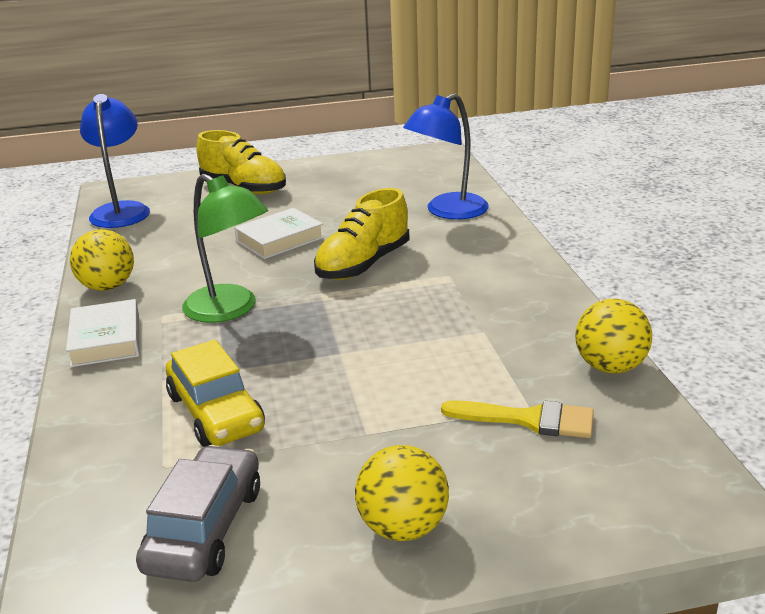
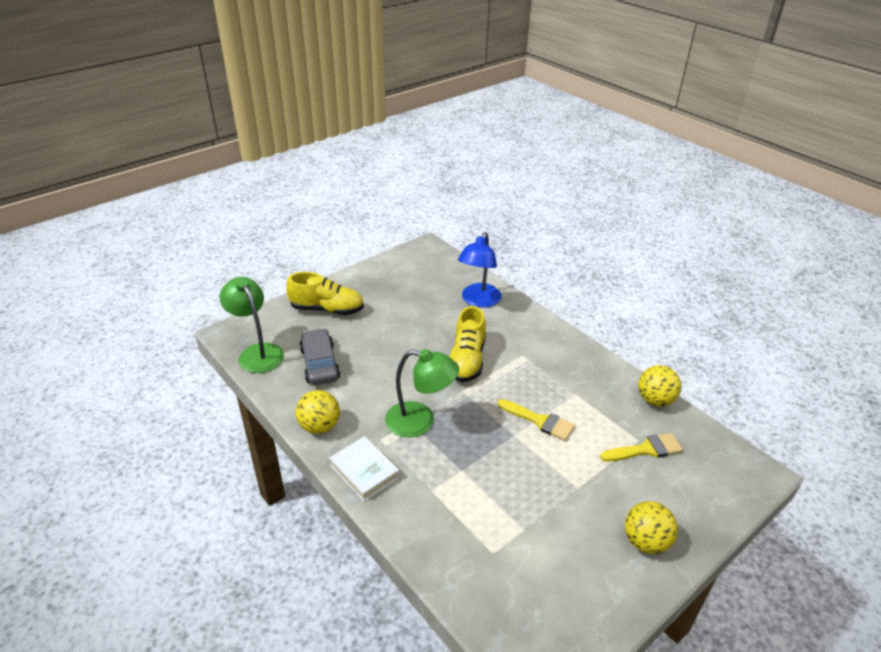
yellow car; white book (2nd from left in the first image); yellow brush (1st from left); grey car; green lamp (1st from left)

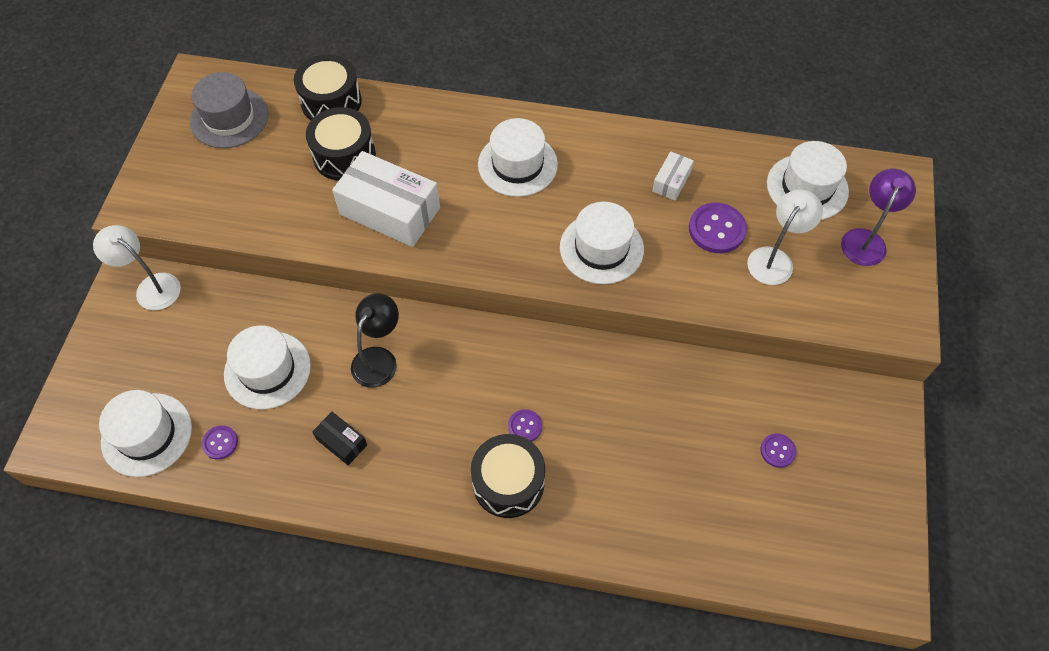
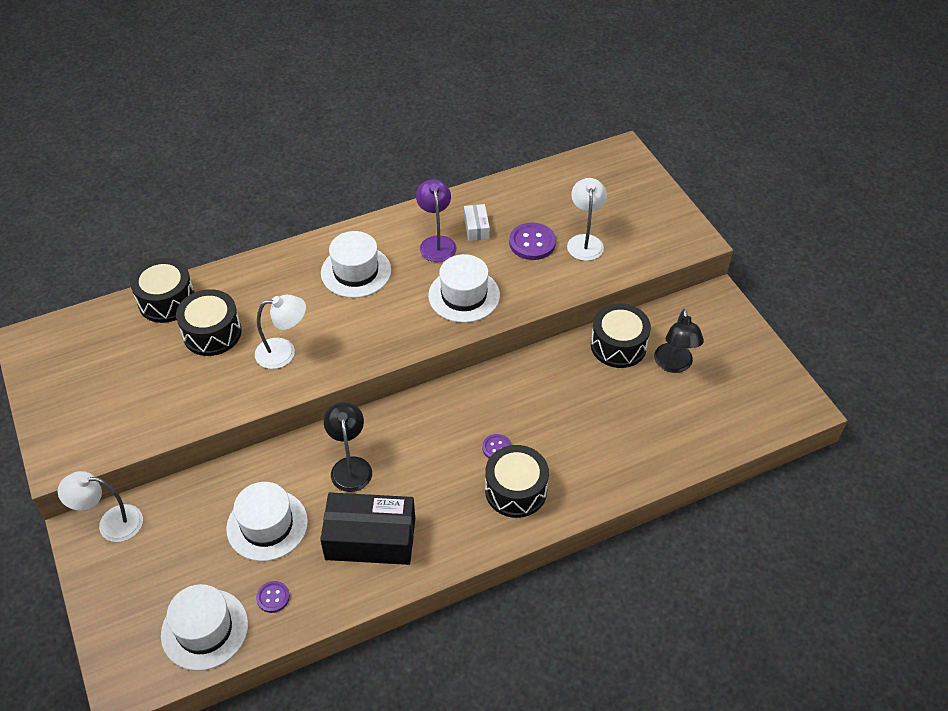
grey hat; white hat (5th from left in the first image); black drum (4th from left); purple lamp; white lamp (2nd from left); black lamp (2nd from left); black box

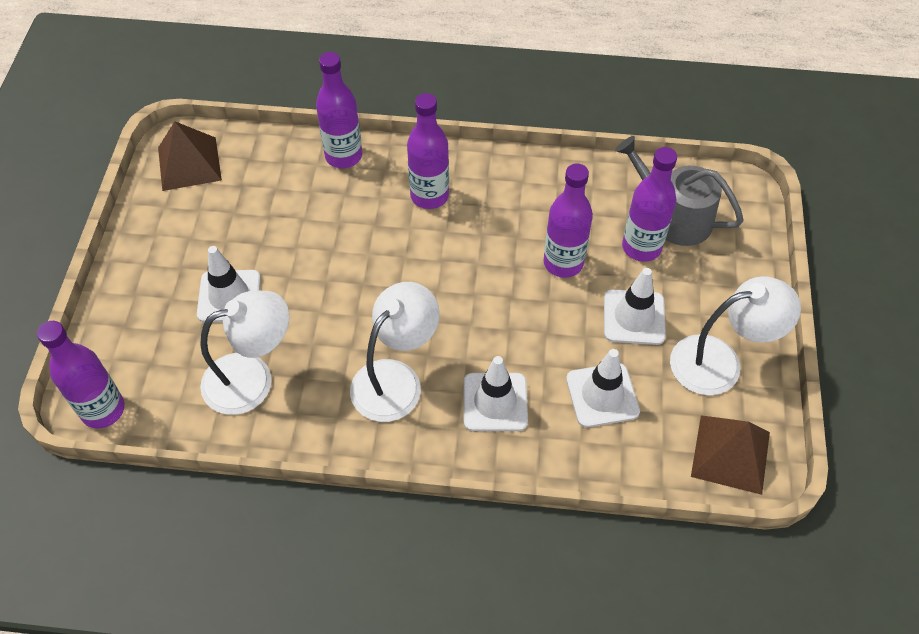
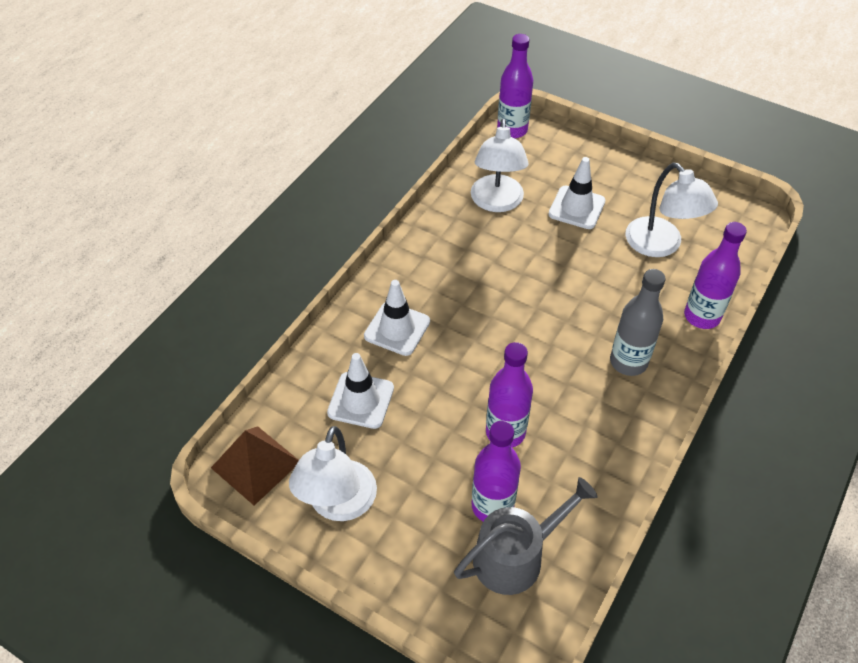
brown pyramid (1st from left in the first image); white traffic cone (4th from left in the first image); white lamp (3rd from left); grey bottle

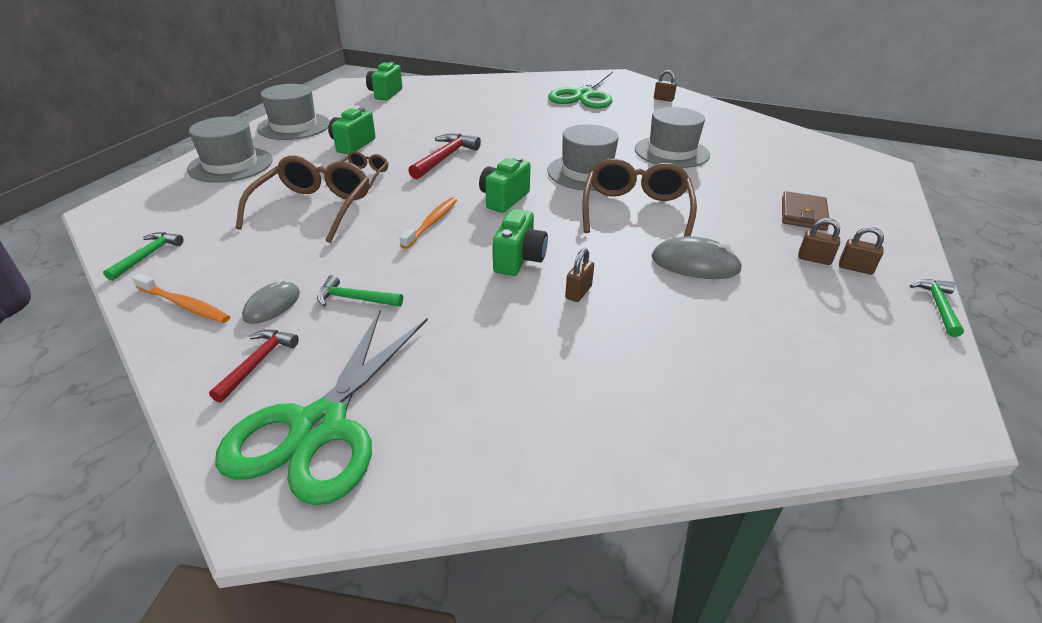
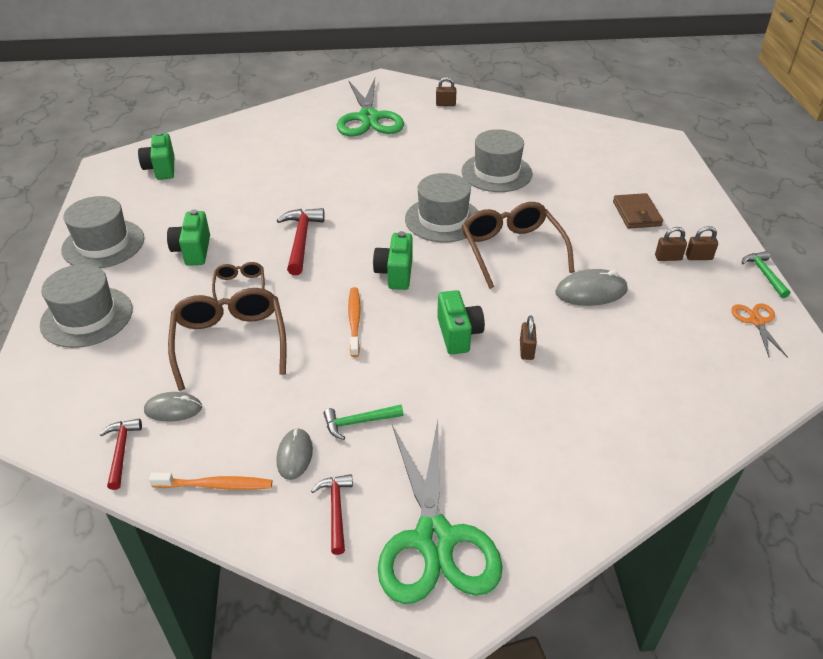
grey mouse (1st from left); orange scissors; red hammer (1st from left)

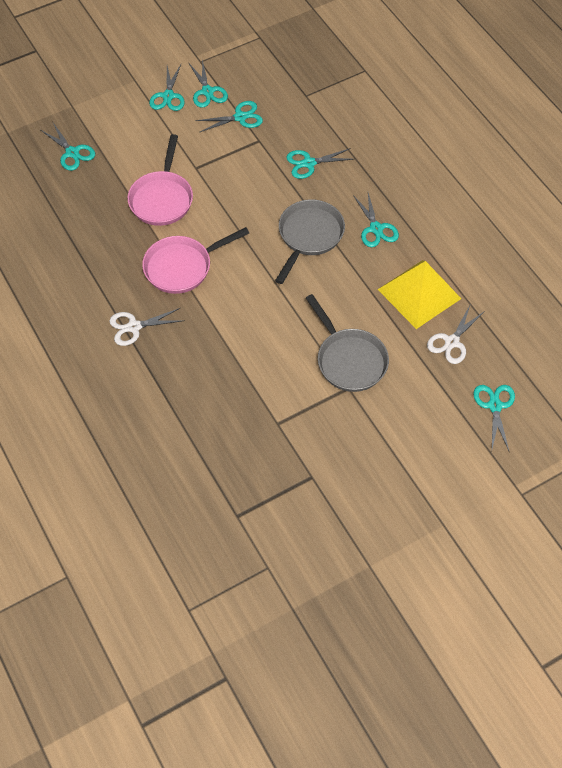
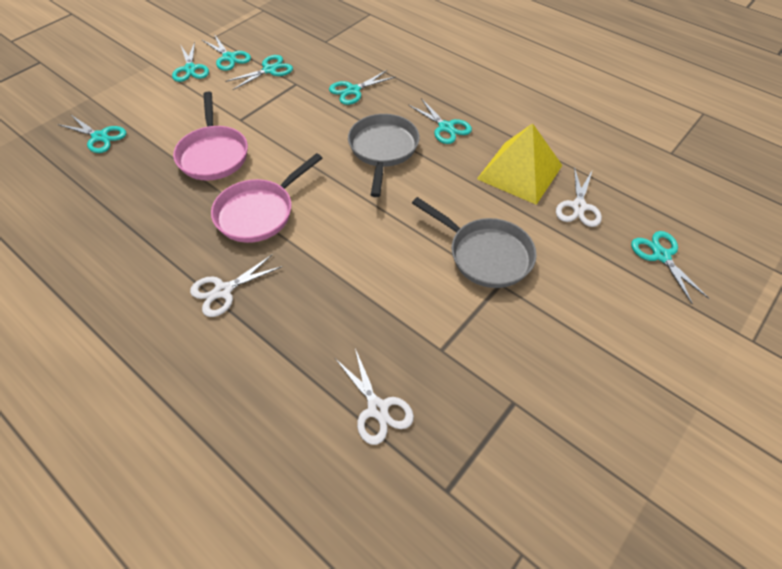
white scissors (2nd from left)

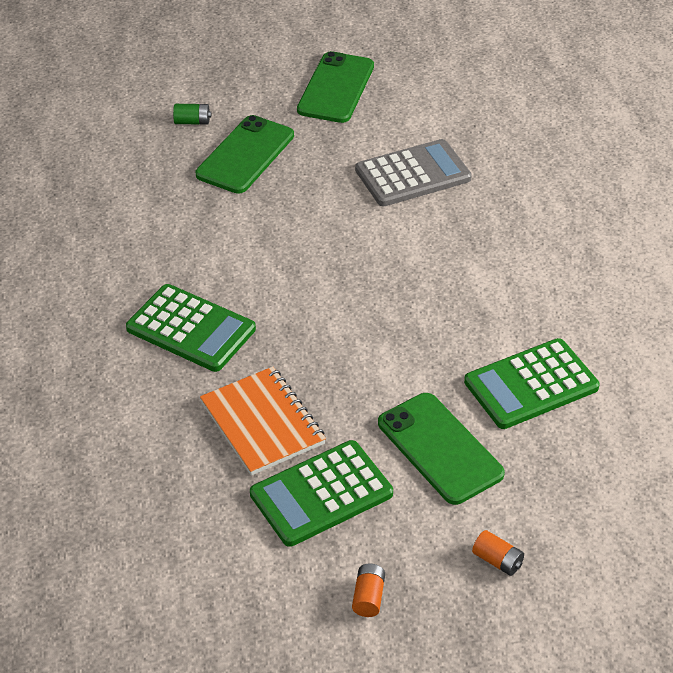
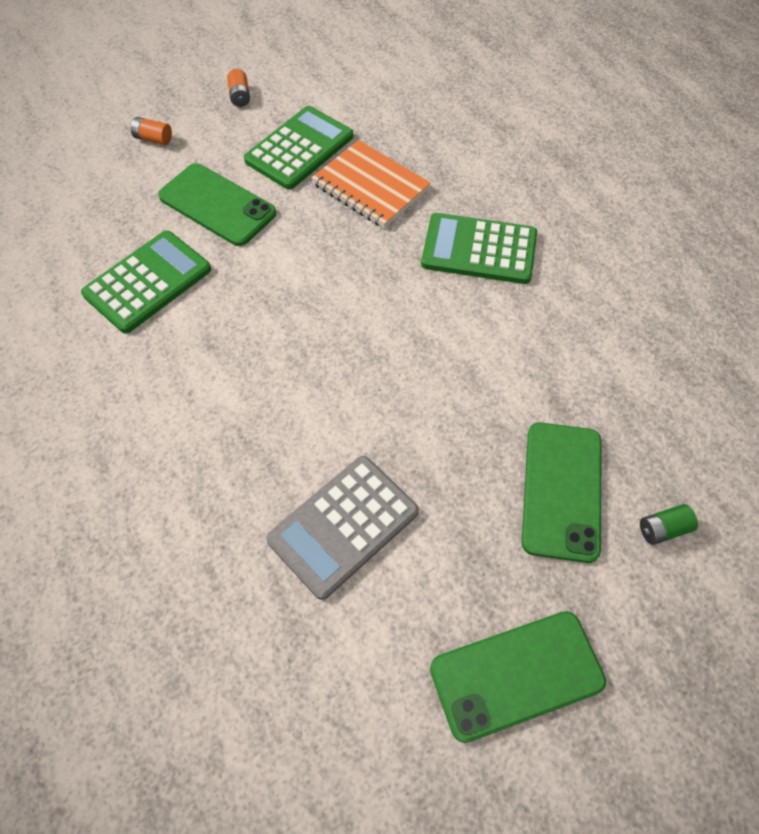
green phone (2nd from left)

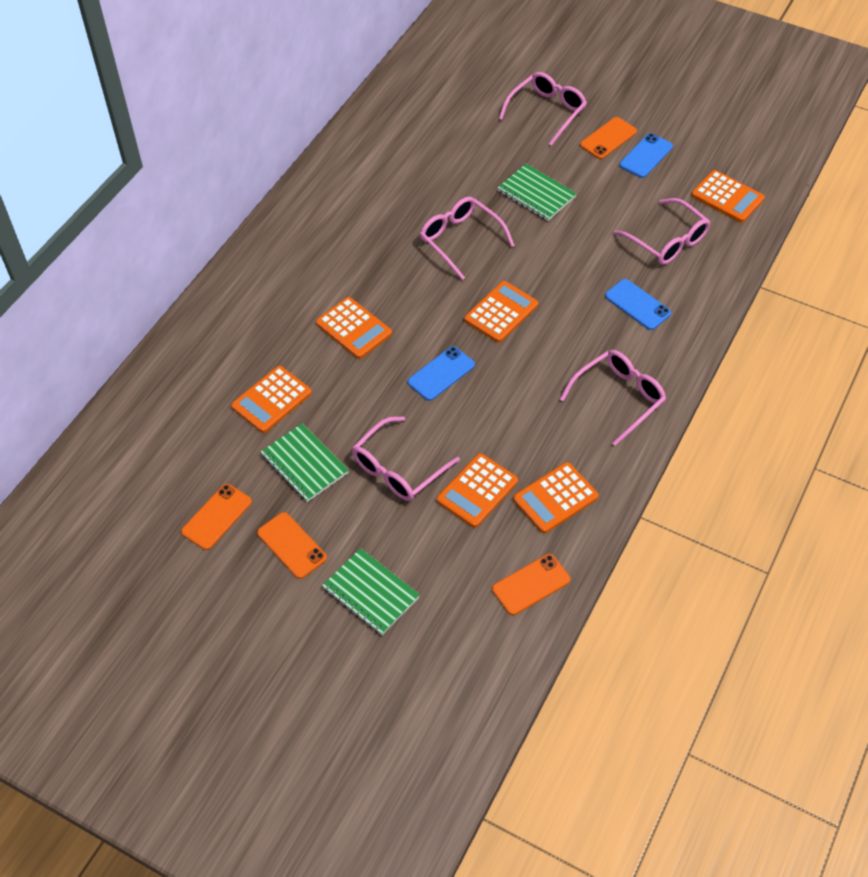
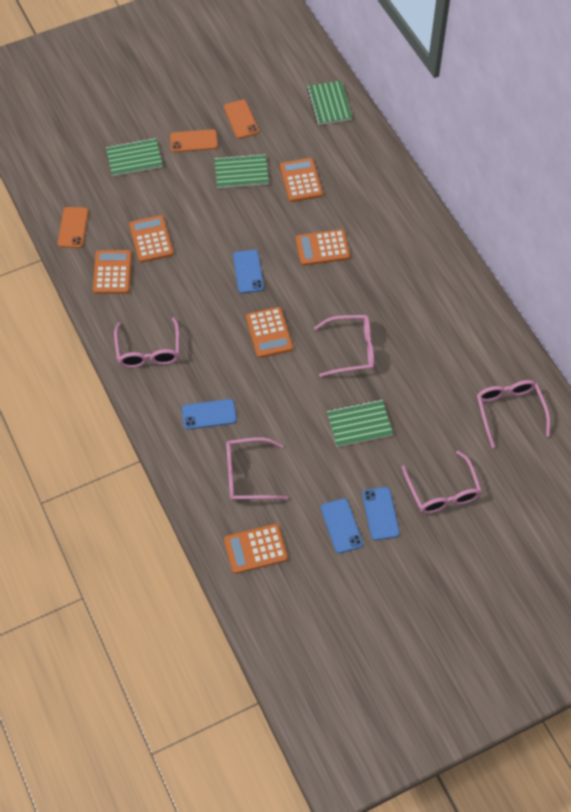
green notebook (3rd from left); pink glasses (5th from left); blue phone (4th from left)

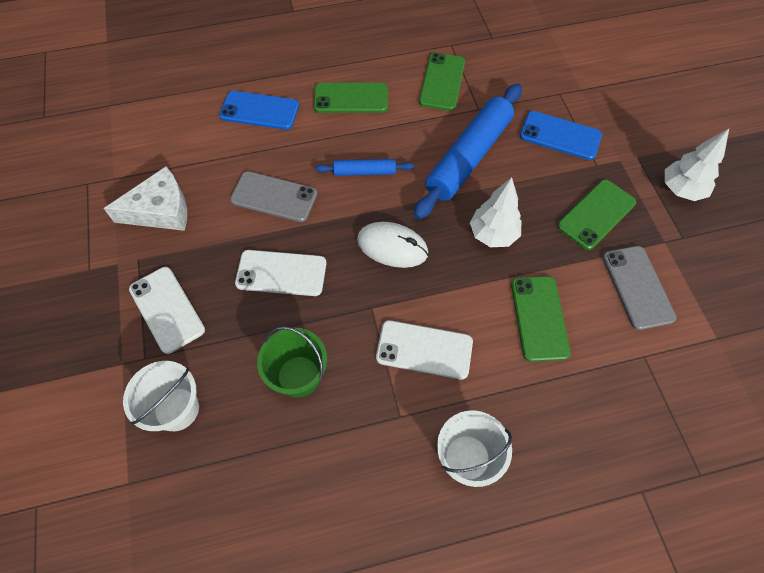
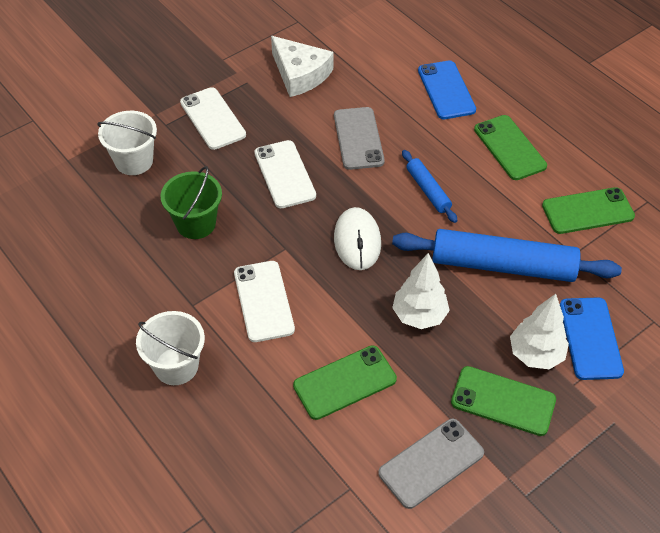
white tree (2nd from left); white phone (1st from left)

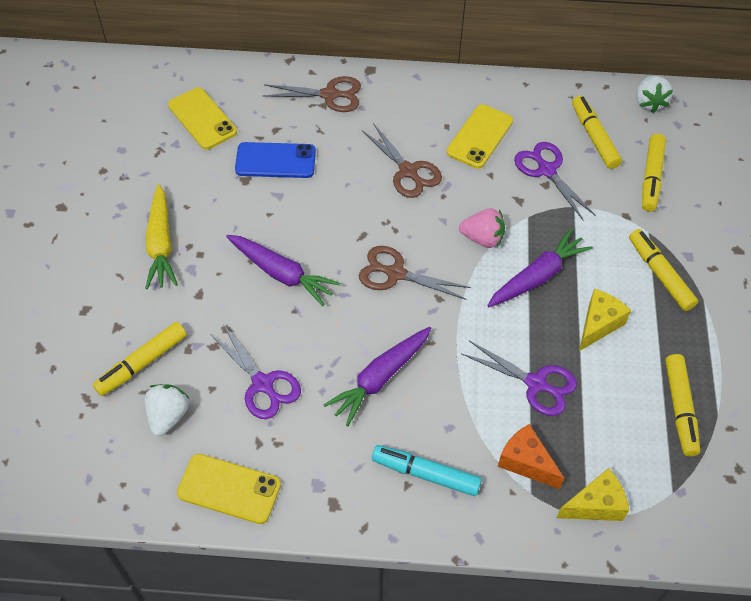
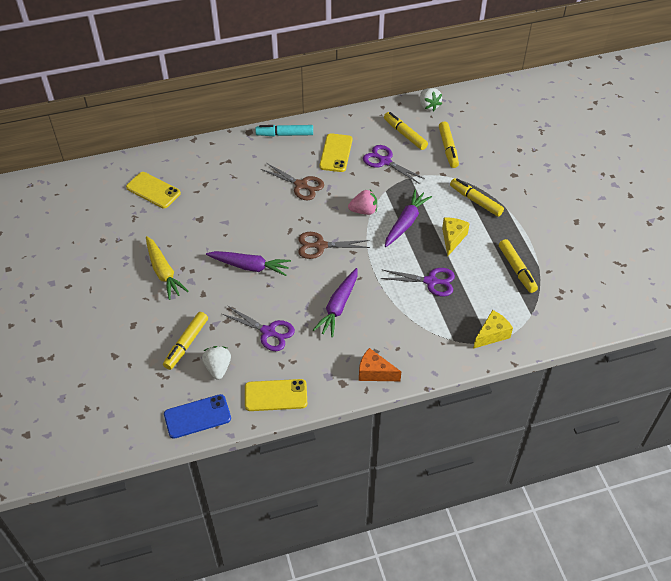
brown scissors (1st from left in the first image); blue phone; turquoise marker; orange cheese

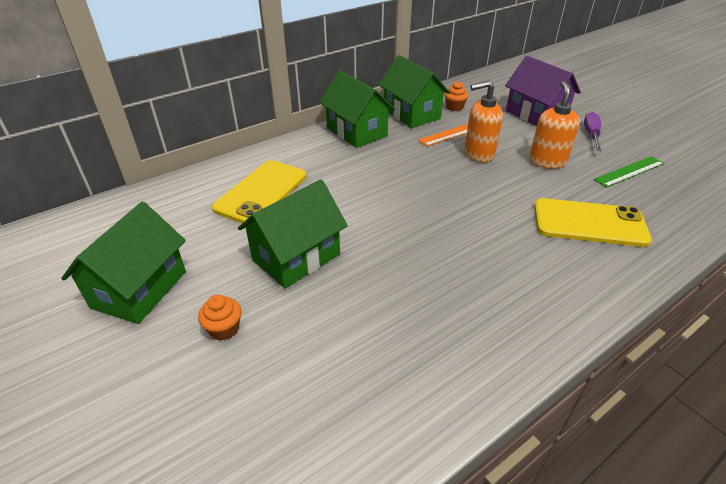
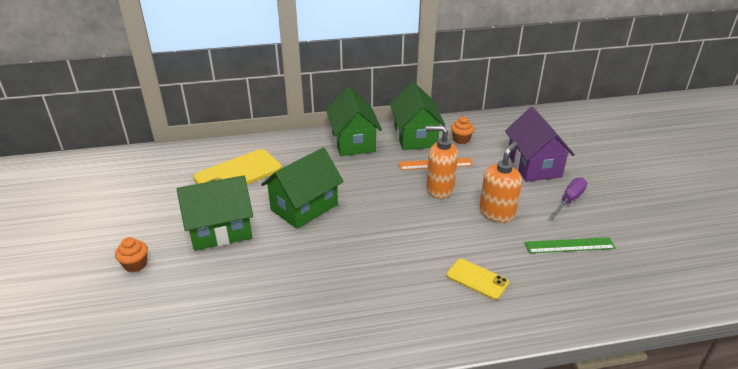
green house (2nd from left); yellow phone (2nd from left)

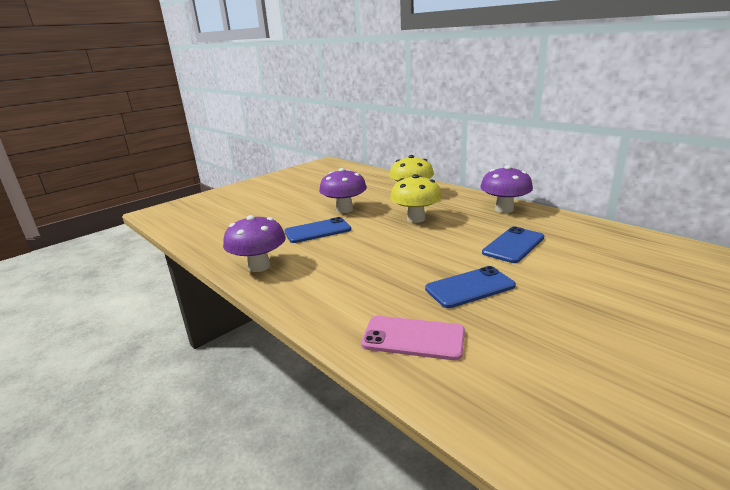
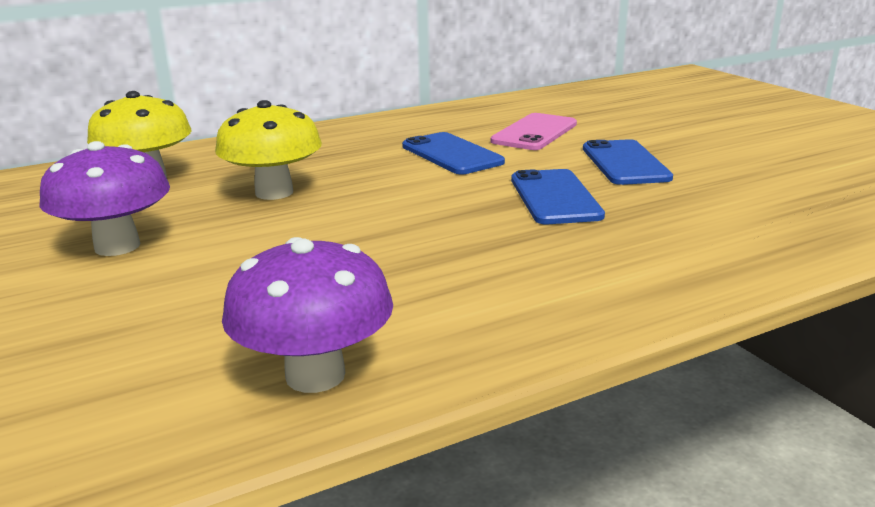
purple mushroom (3rd from left in the first image); blue phone (3rd from left); pink phone

